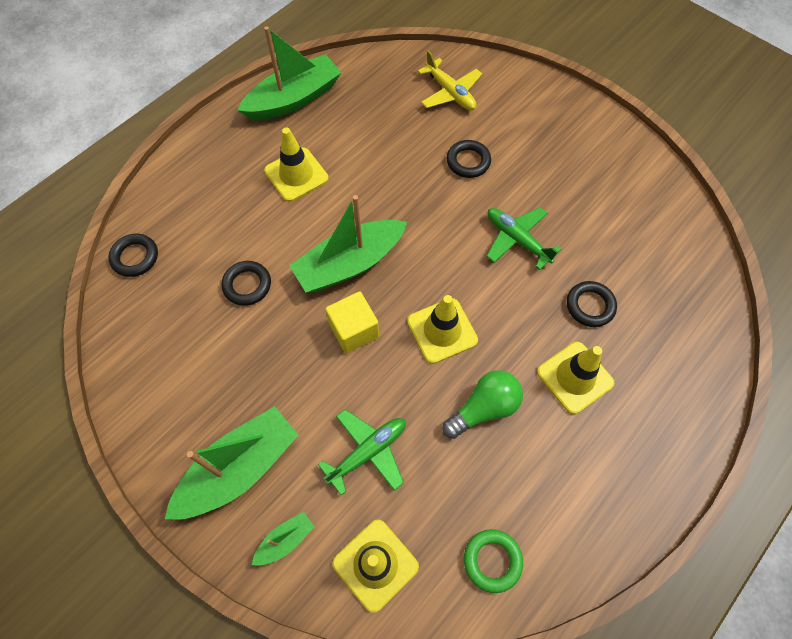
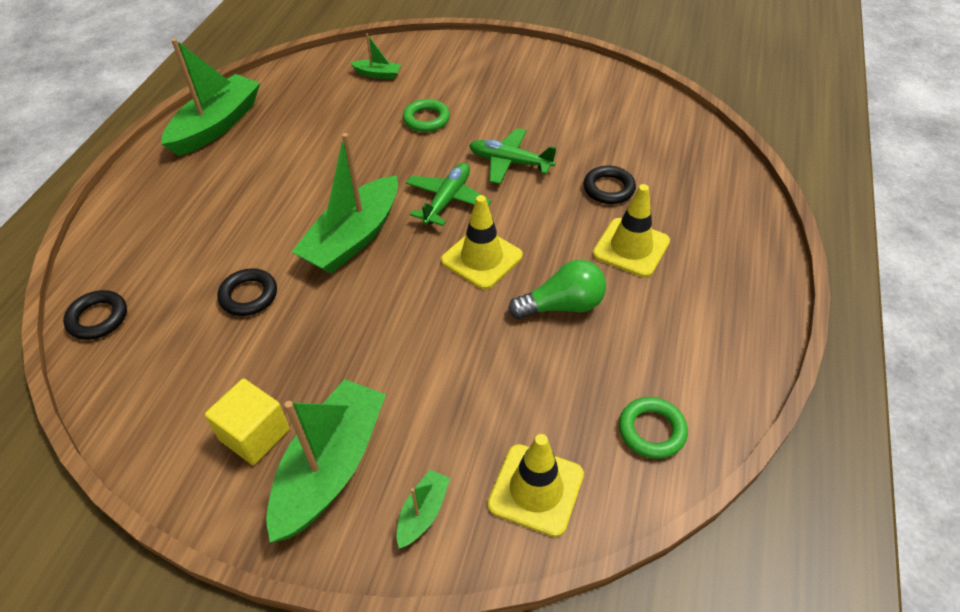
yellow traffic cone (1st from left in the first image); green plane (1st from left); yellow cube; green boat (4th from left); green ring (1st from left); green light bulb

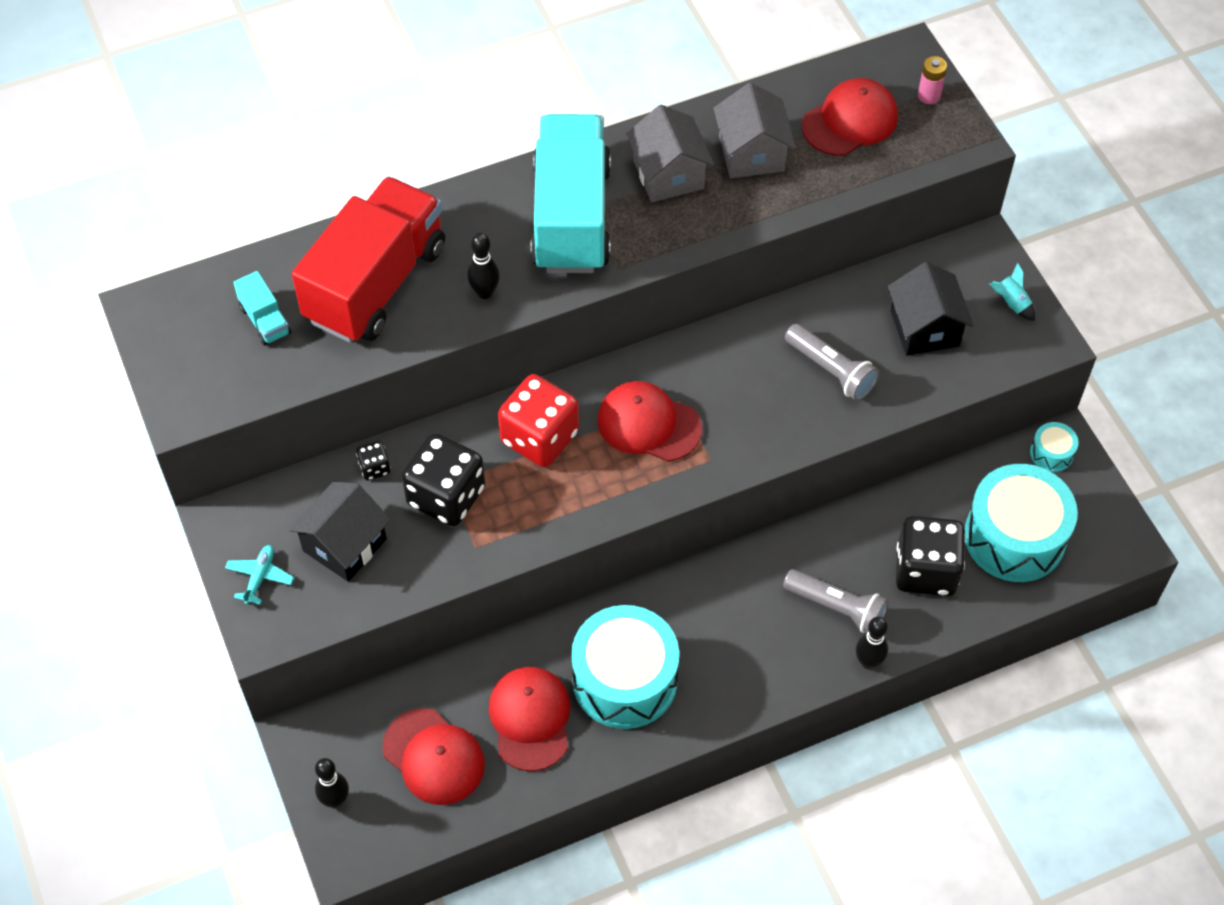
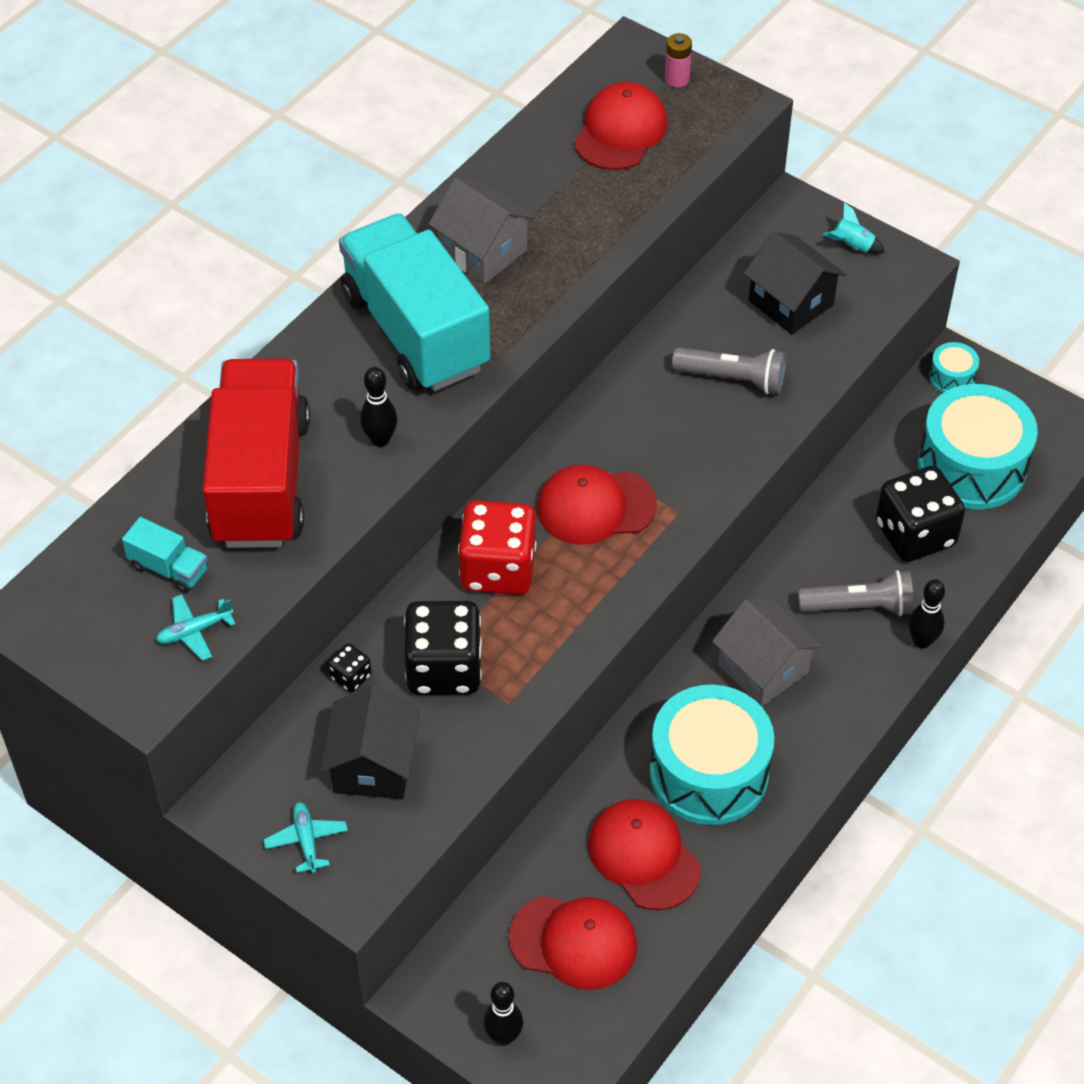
turquoise plane (1st from left); grey house (2nd from left)

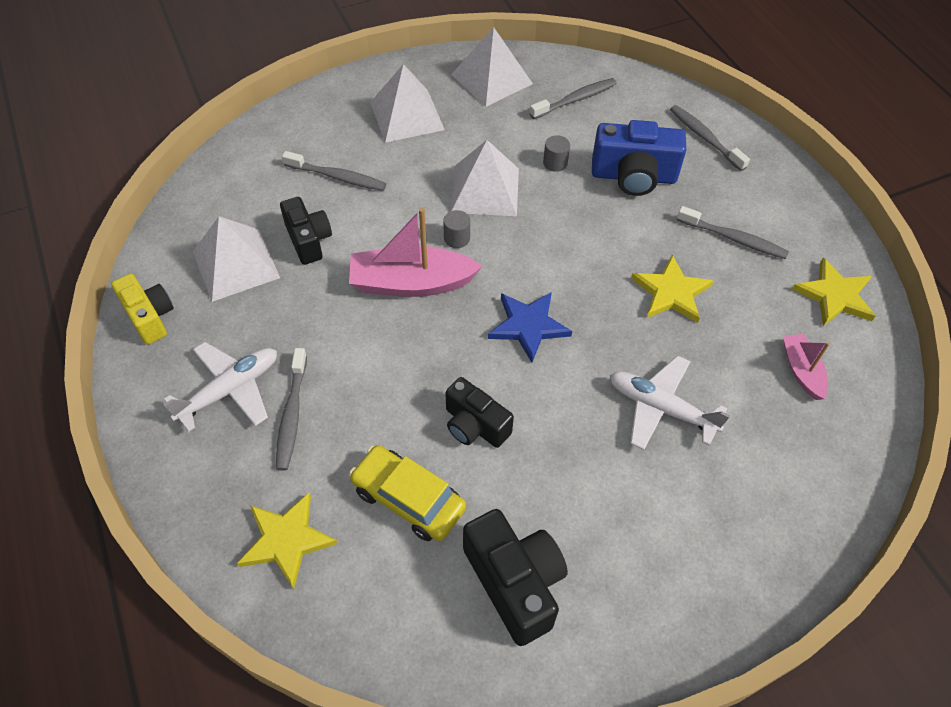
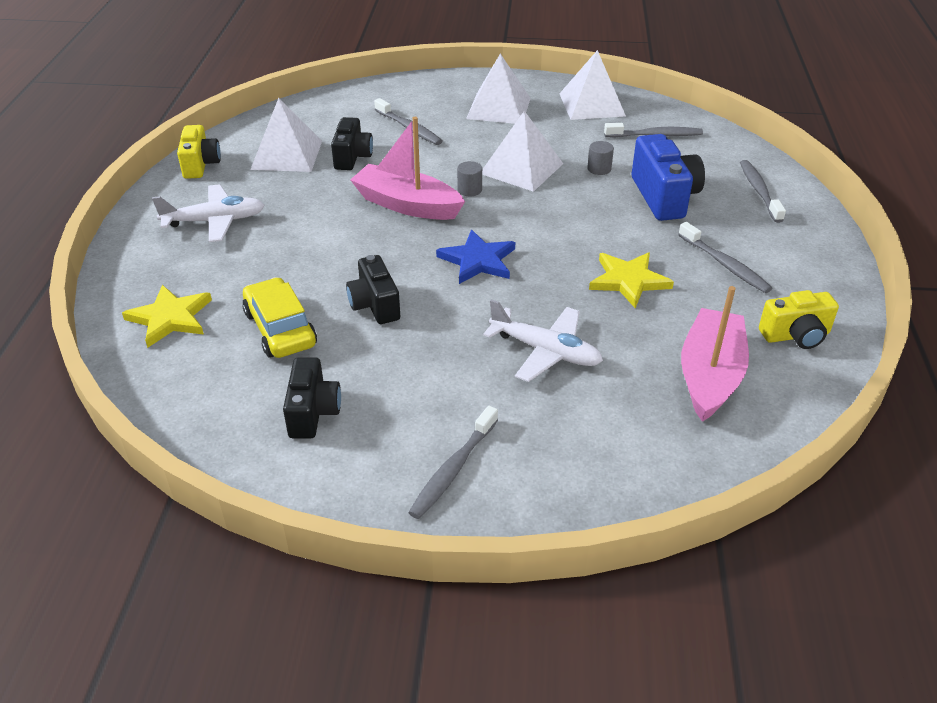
grey toothbrush (2nd from left); yellow camera (2nd from left); blue camera; white plane (2nd from left); black camera (1st from left); pink boat (2nd from left)

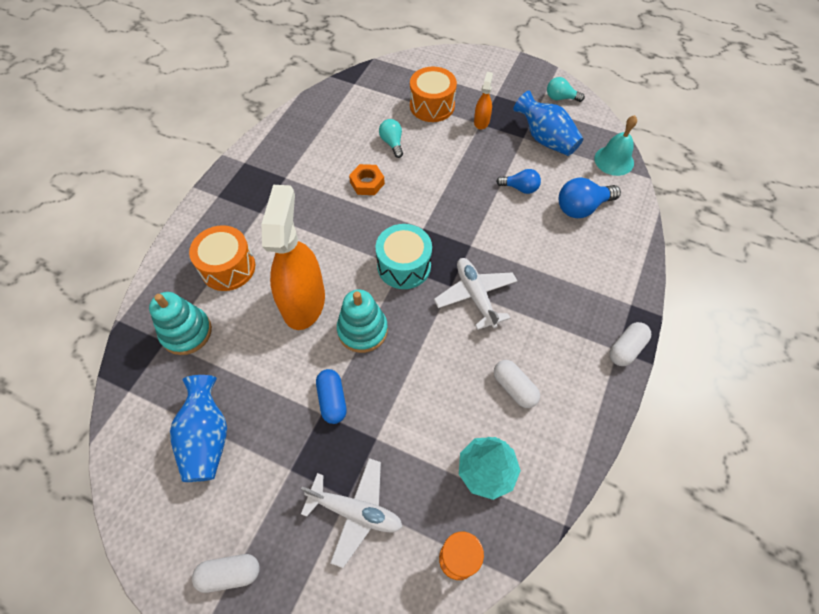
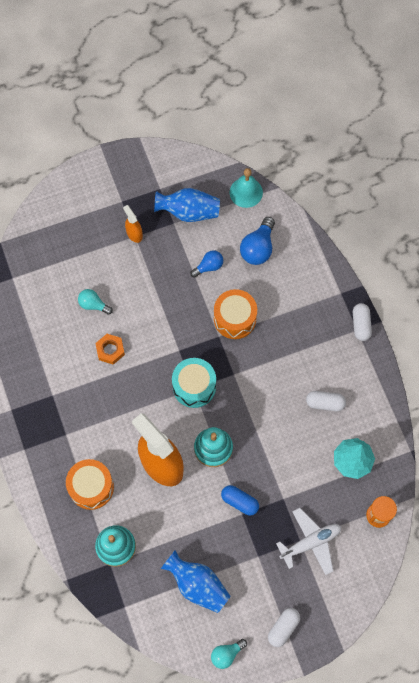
white plane (2nd from left in the first image); orange drum (2nd from left); turquoise light bulb (2nd from left)

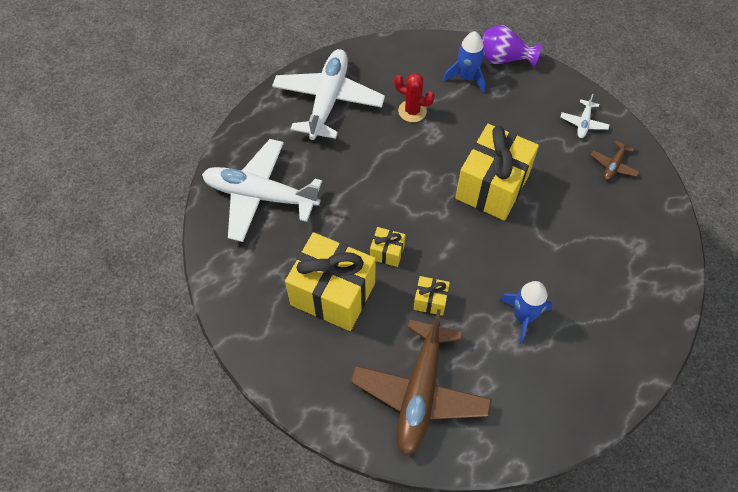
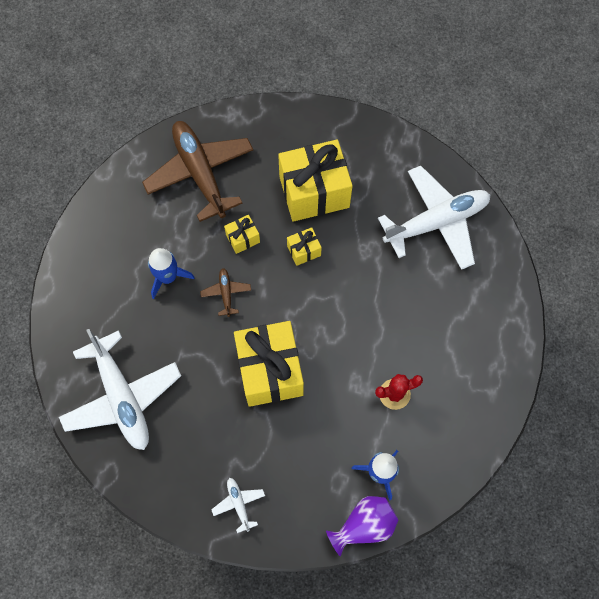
white plane (1st from left); brown plane (2nd from left)

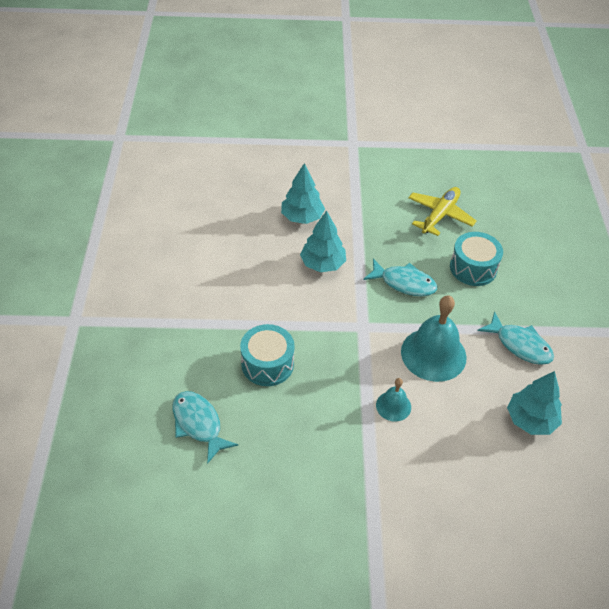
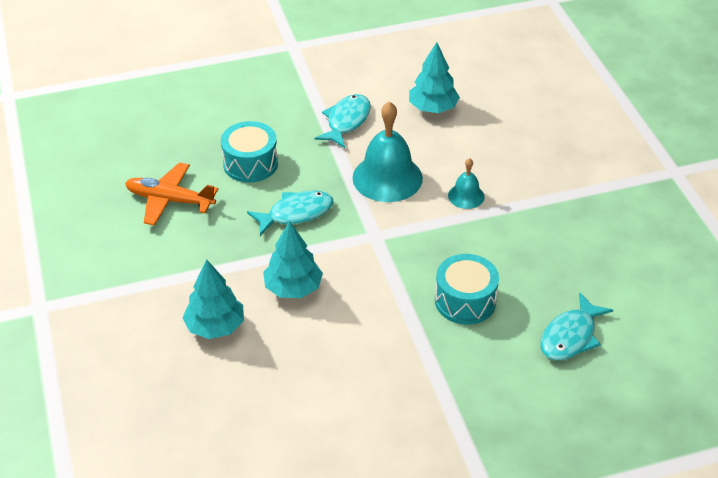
orange plane; turquoise fish (1st from left)

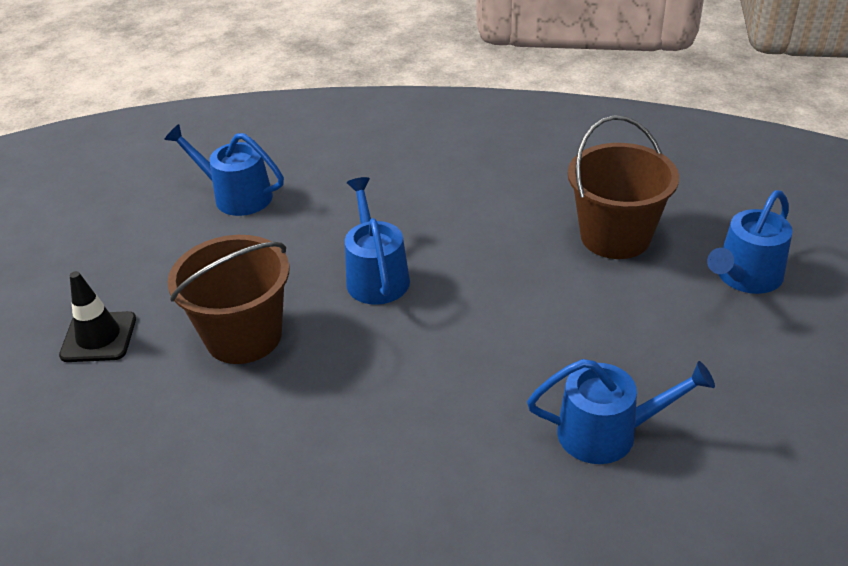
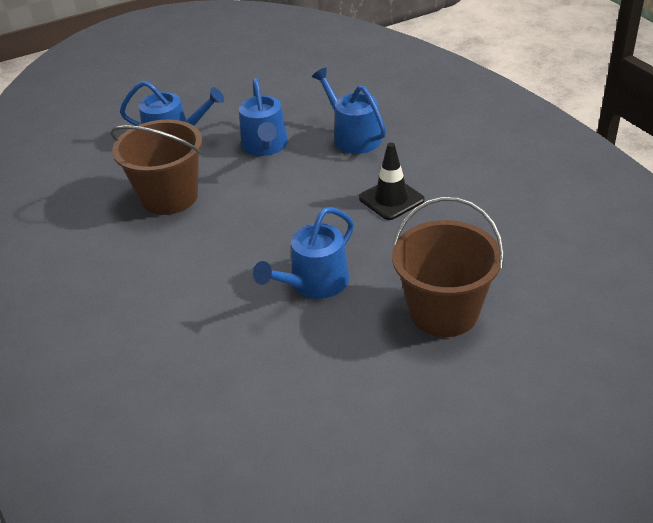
black traffic cone; blue watering can (2nd from left)

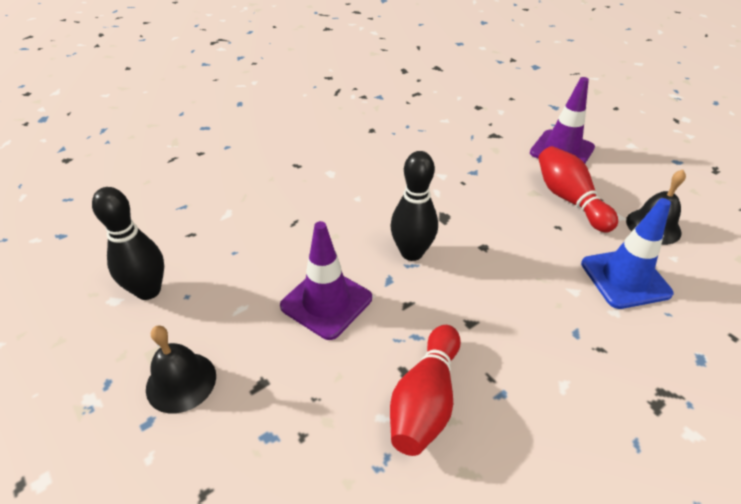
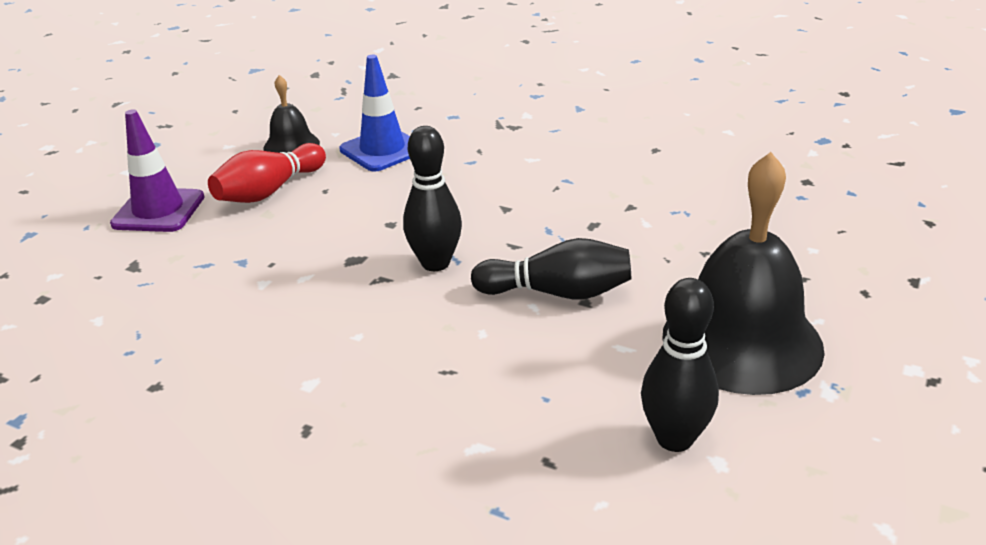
red bowling pin (1st from left in the first image); black bowling pin (2nd from left); black bell (2nd from left)

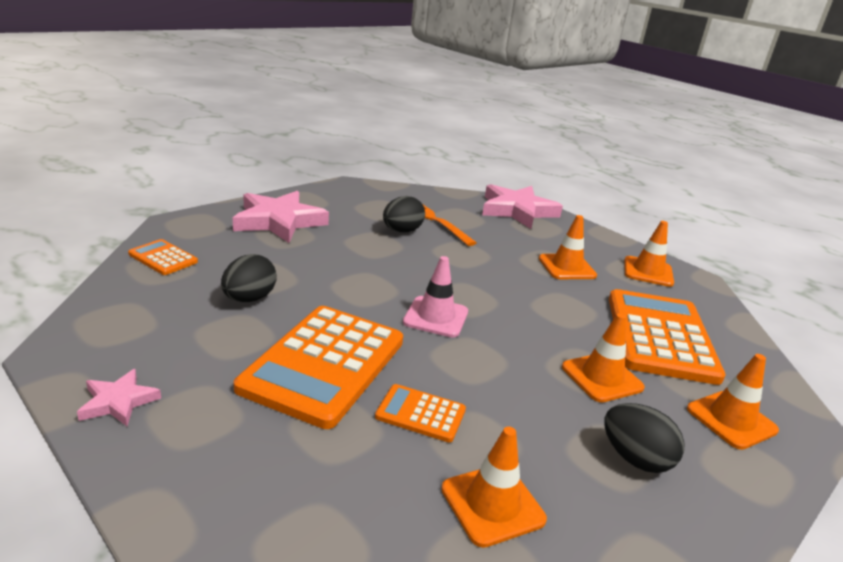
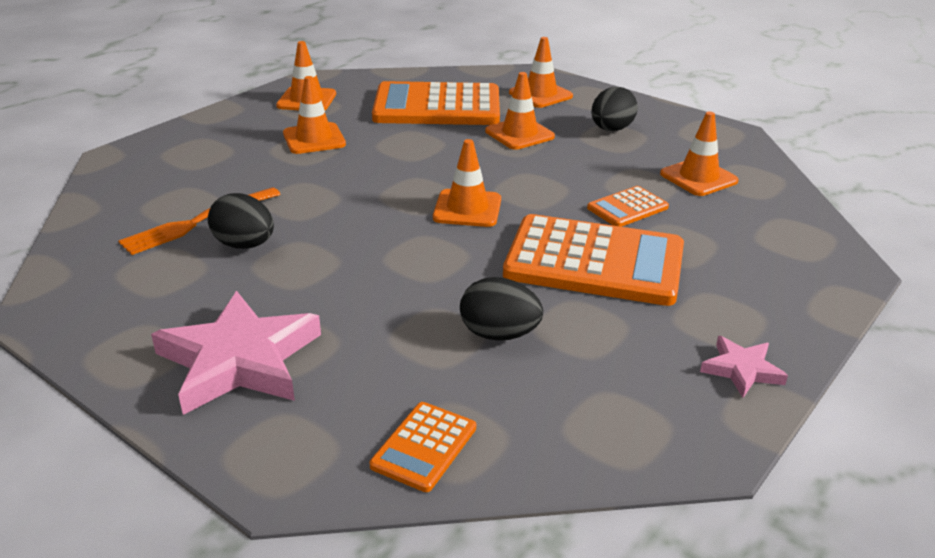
pink star (3rd from left in the first image); orange traffic cone (3rd from left); orange calculator (4th from left)

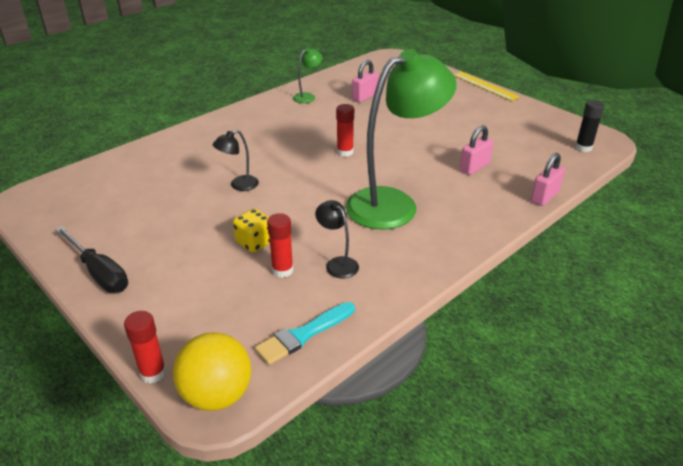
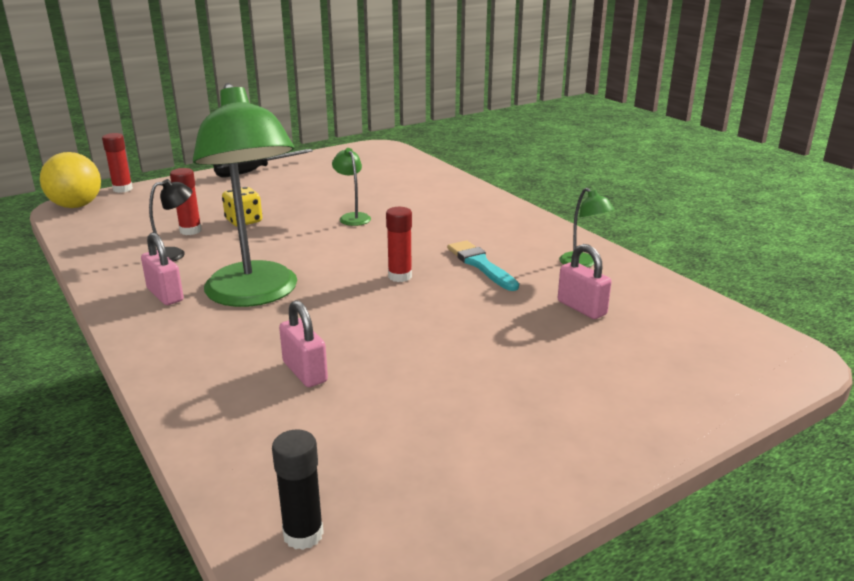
yellow ruler; turquoise brush; pink padlock (1st from left); green lamp (2nd from left)

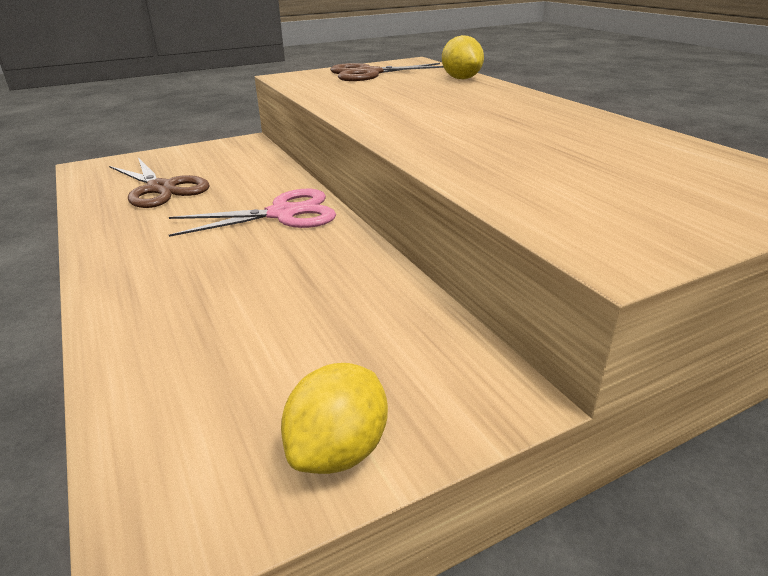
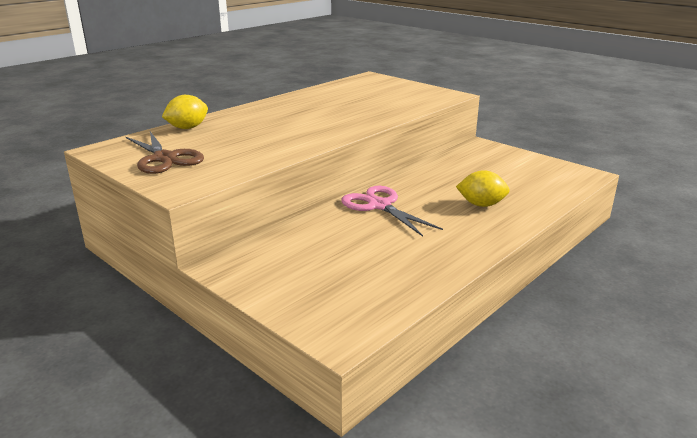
brown scissors (1st from left in the first image); yellow lemon (2nd from left)

